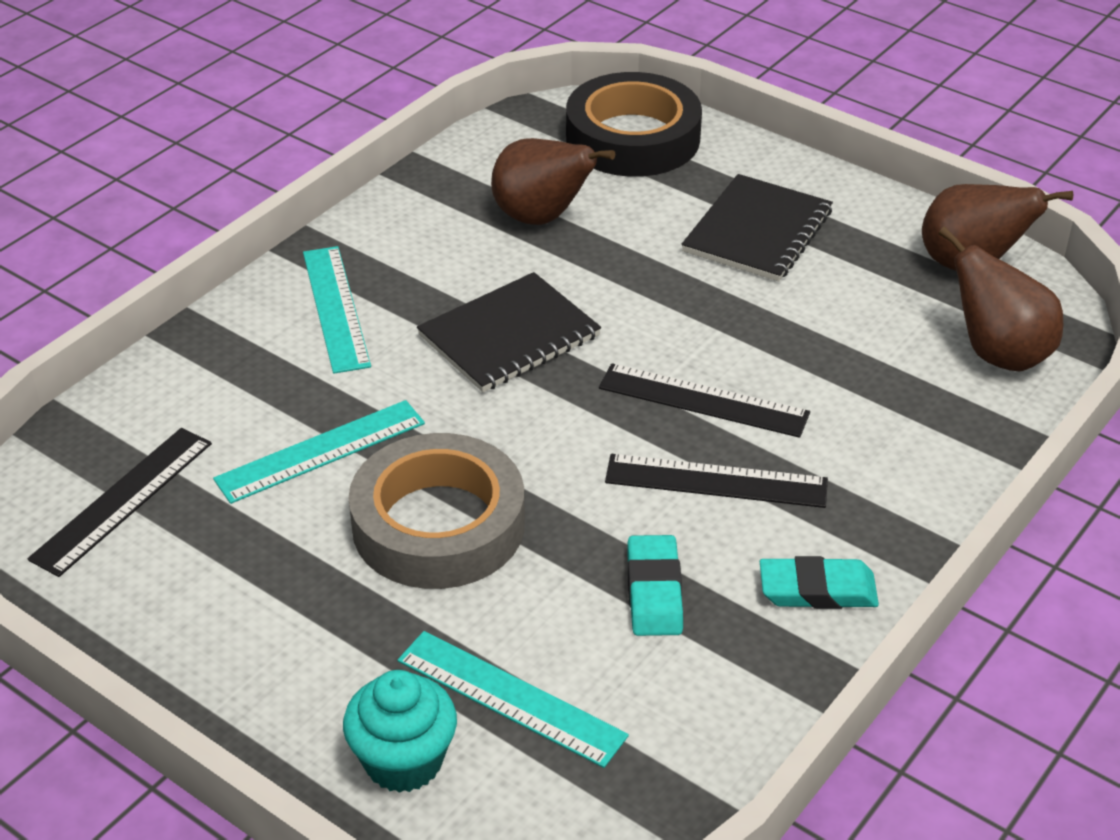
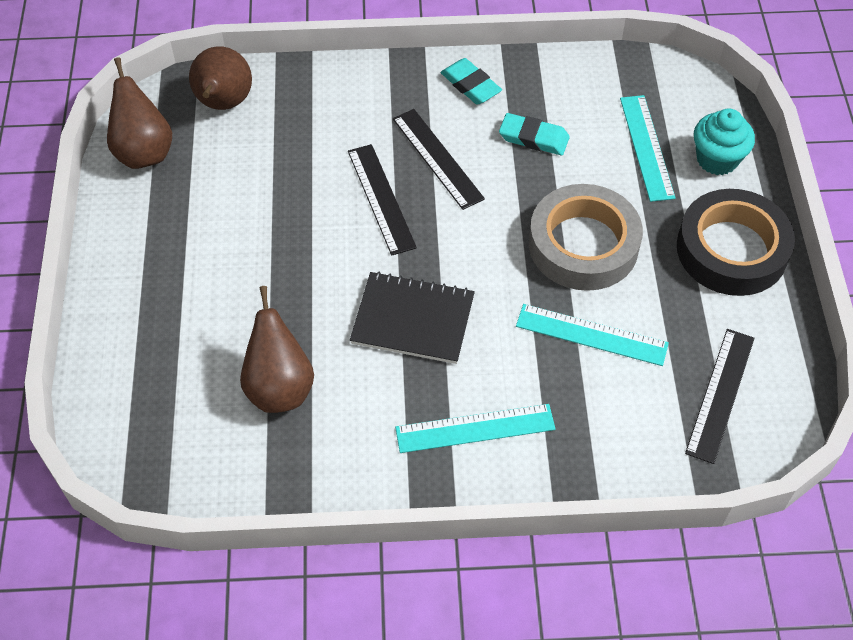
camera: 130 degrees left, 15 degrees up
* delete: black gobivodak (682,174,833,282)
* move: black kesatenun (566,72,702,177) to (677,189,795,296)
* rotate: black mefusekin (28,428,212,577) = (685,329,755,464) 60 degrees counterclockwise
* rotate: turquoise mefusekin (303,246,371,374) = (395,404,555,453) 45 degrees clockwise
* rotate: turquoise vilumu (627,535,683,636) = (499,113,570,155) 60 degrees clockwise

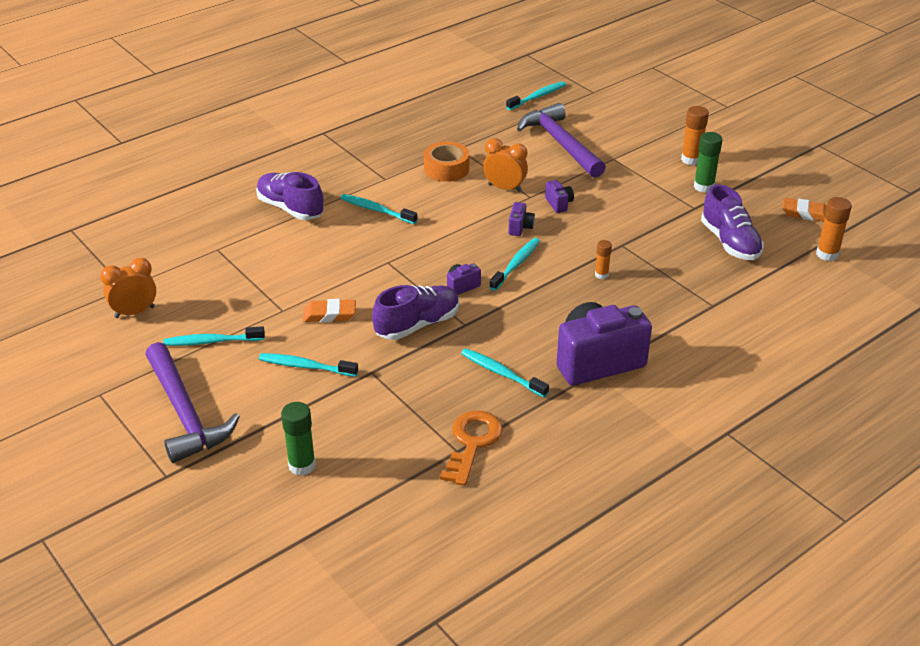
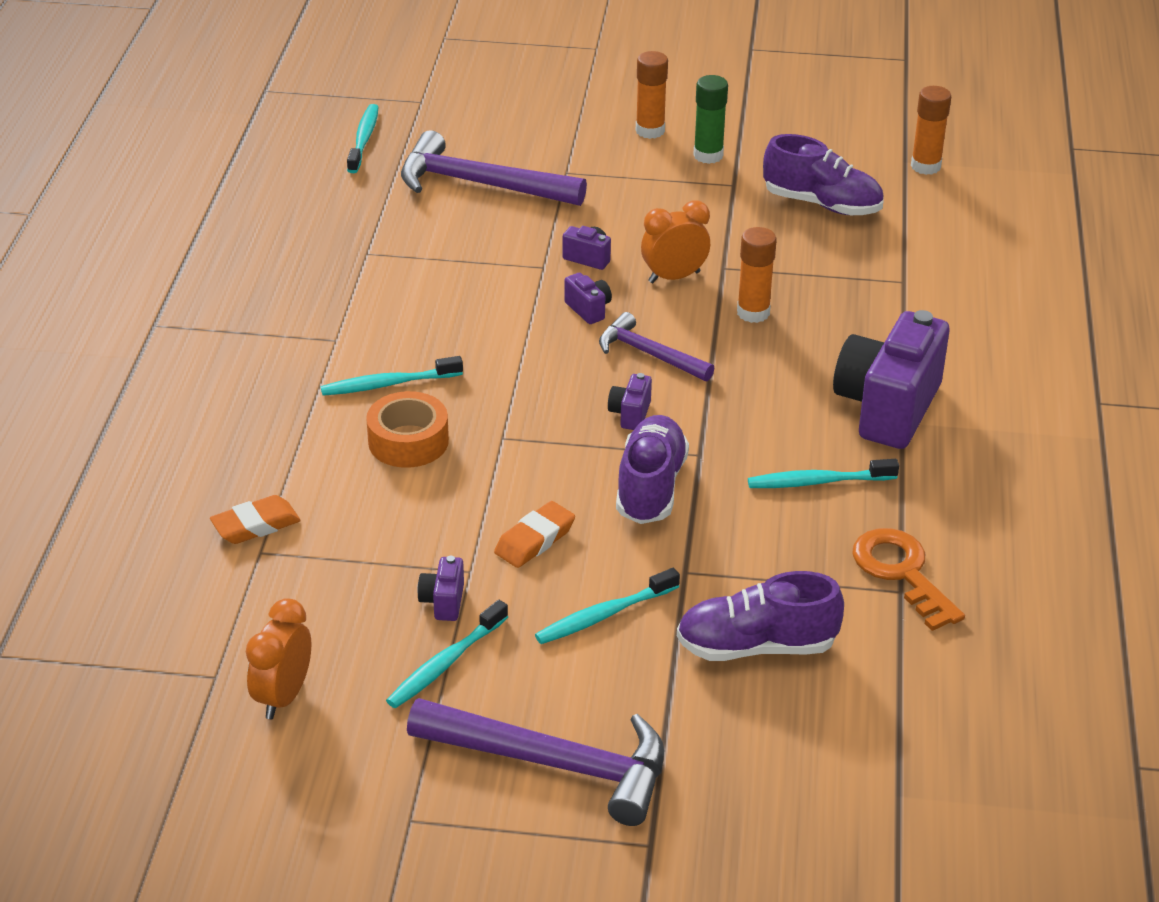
camera: 45 degrees left, 0 degrees up
* delete: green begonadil (281,402,316,476)
* insert: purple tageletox (417,556,464,621)
* move: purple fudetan (256,172,324,220) to (677,571,844,661)
* move: orange kesatenun (424,142,469,182) to (366,391,449,468)
* move: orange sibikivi (483,138,528,192) to (641,200,710,283)
* move: orange vilumu (782,198,827,222) to (210,495,301,544)
* replace: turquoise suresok (489,238,540,291) to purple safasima (599,312,715,381)
* resize: orange begonadil (595,240,612,279) = (737,227,777,323) x1.65

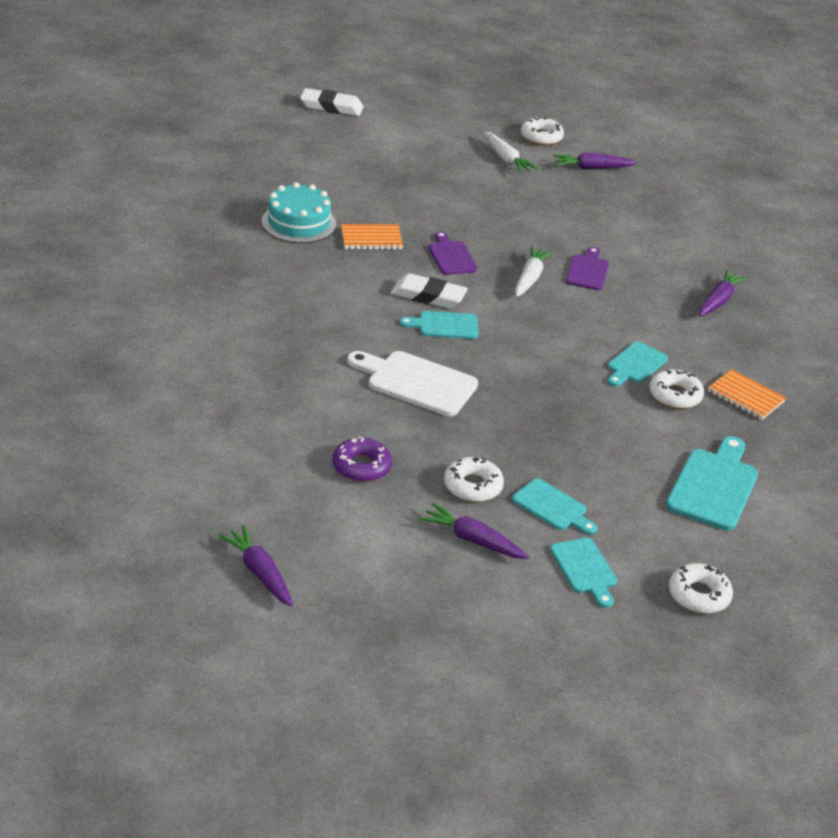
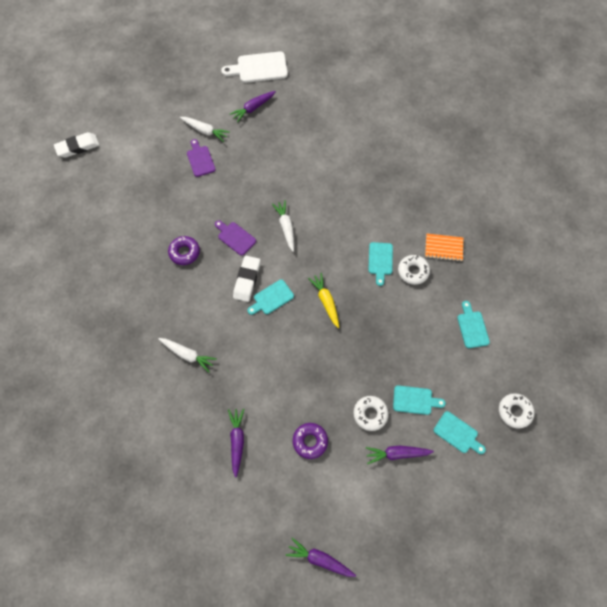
camera: 30 degrees left, 30 degrees up
* delete: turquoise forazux (261,182,336,243)
* delete: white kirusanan (521,117,564,145)
* insert: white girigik (158,338,217,372)
* insert: yellow girigik (308,273,339,328)
* move: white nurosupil (347,351,478,416) to (221,51,288,83)
* move: purple nurosupil (566,247,609,290) to (187,139,216,177)
* move: purple girigik (699,270,748,316) to (228,409,244,477)
* replace: orange gobivodak (341,224,403,250) to purple kirusanan (168,236,200,265)
* rotate: white vilumu (391,273,468,309) = (233,256,261,302) 60 degrees counterclockwise
* resize: turquoise nurosupil (666,436,758,531) = (457,301,490,348) x0.62

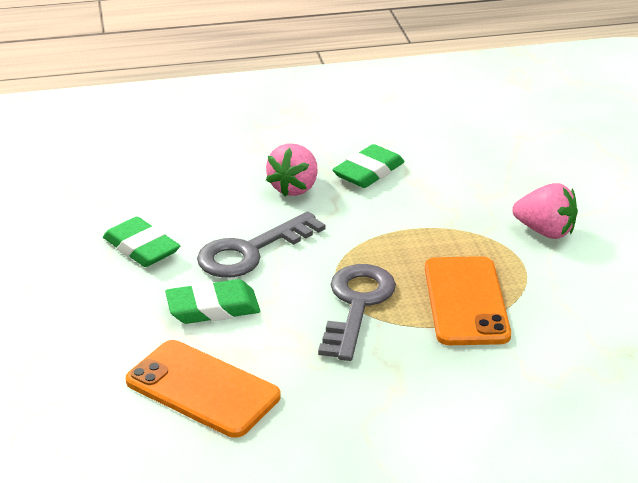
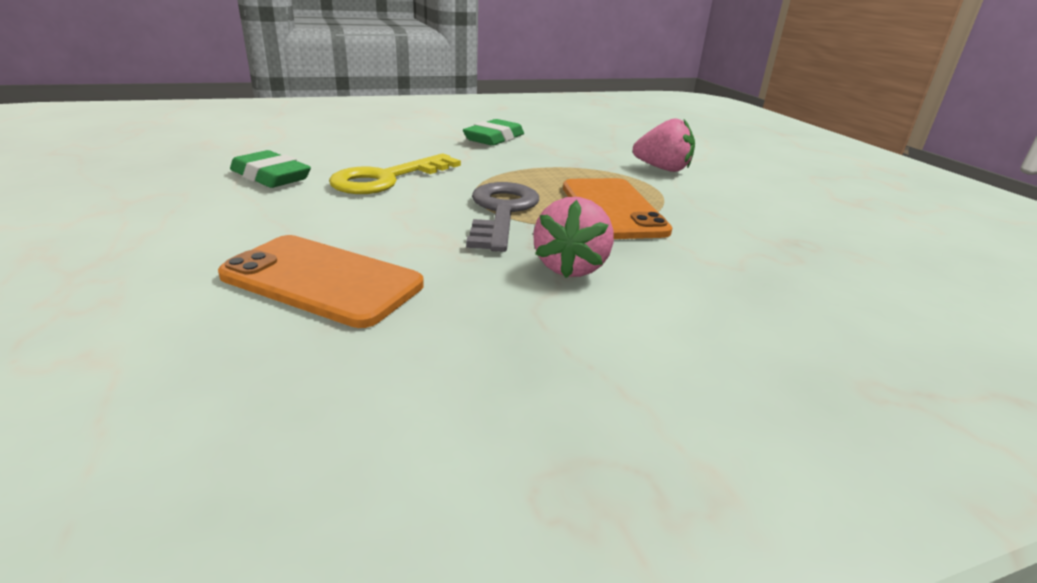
camera: 10 degrees left, 5 degrees down
* delete: green vilumu (165,279,260,324)
* move: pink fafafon (266,143,318,197) to (533,197,614,278)
* recolor: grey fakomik (197,212,326,278) to yellow fakomik (329,153,461,194)

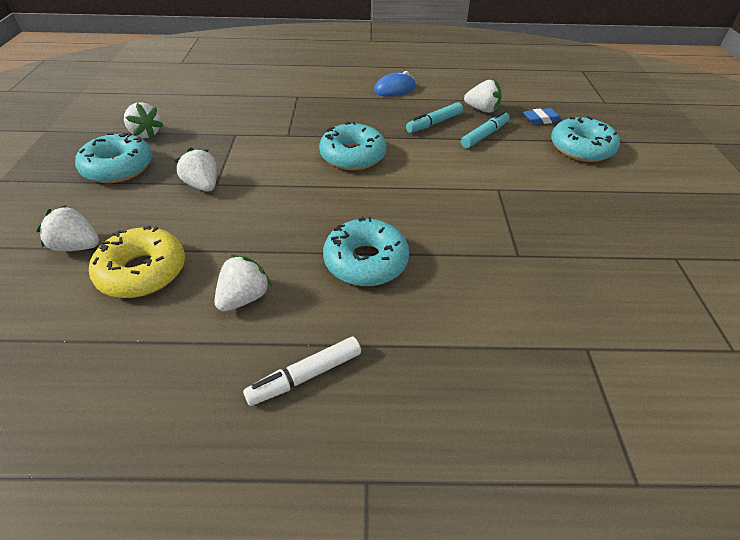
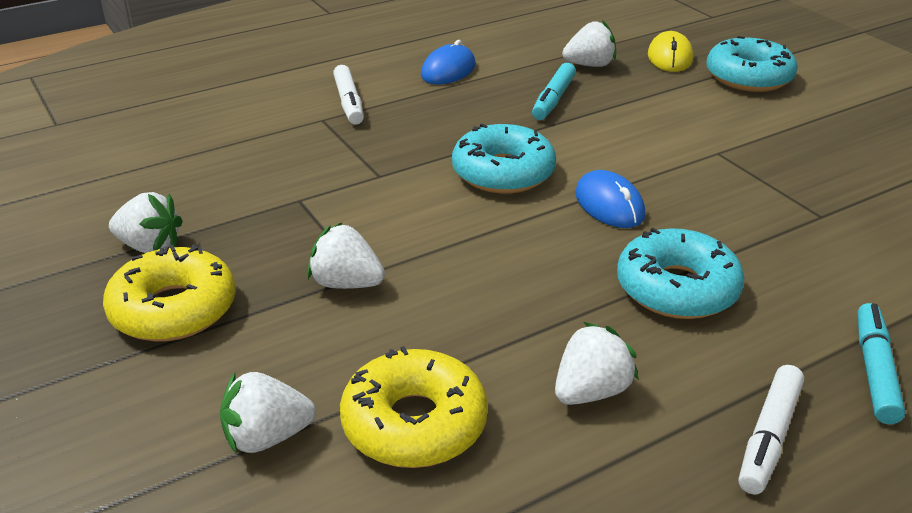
camera: 30 degrees left, 10 degrees down
* insert: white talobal (333,65,364,125)
* insert: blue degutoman (575,170,645,228)
* move: turquoise talobal (461,111,509,148) to (858,303,905,424)
* replace: blue vilumu (523,108,562,125) to yellow degutoman (648,31,693,72)
* recolor: turquoise kirusanan (75,133,152,183) to yellow kirusanan (103,245,236,342)
* rotate: white fafafon (214,255,272,311) = (555,322,639,405) 45 degrees clockwise

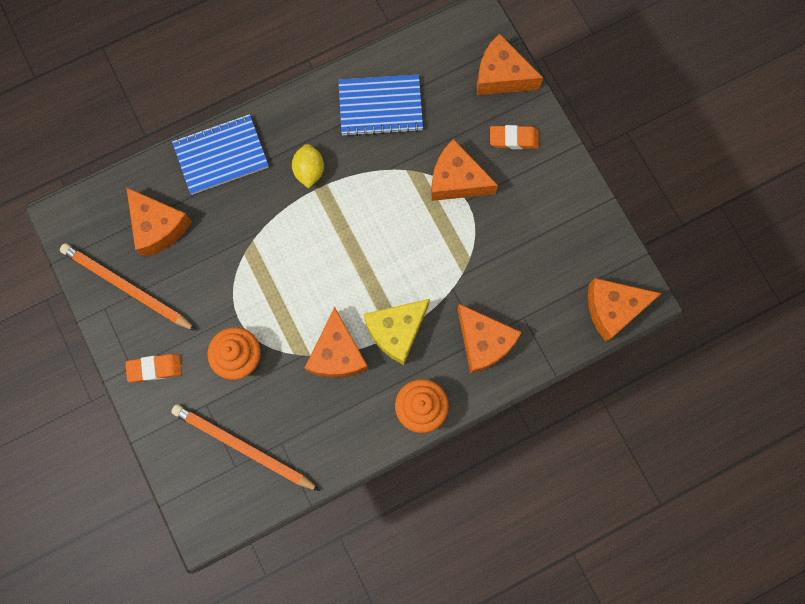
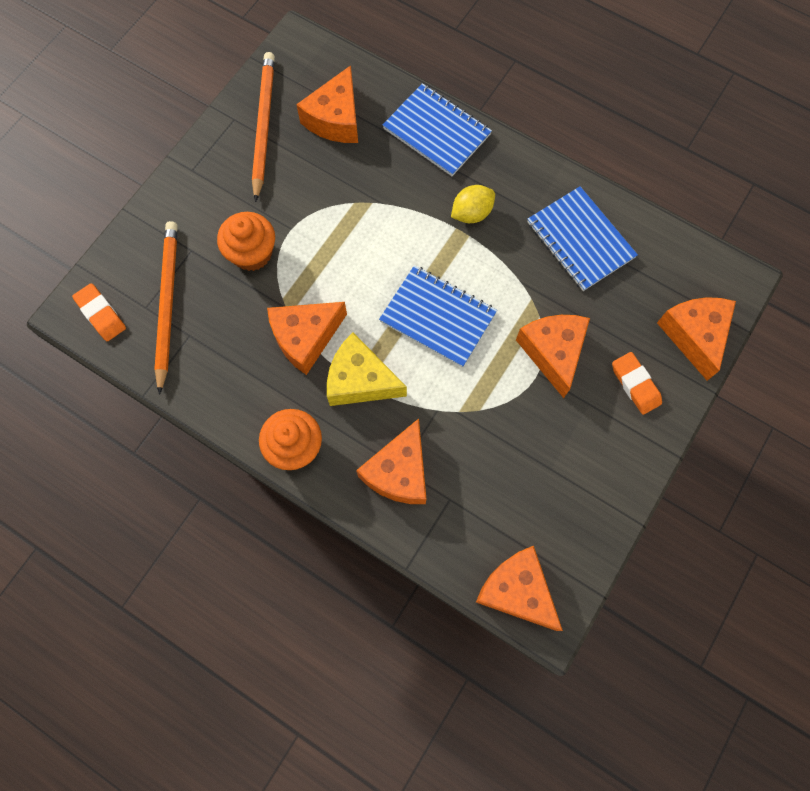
camera: 60 degrees right, 5 degrees down
* insert: blue gobivodak (379,265,497,367)
* move: orange vilumu (125,354,182,382) to (72,283,126,341)

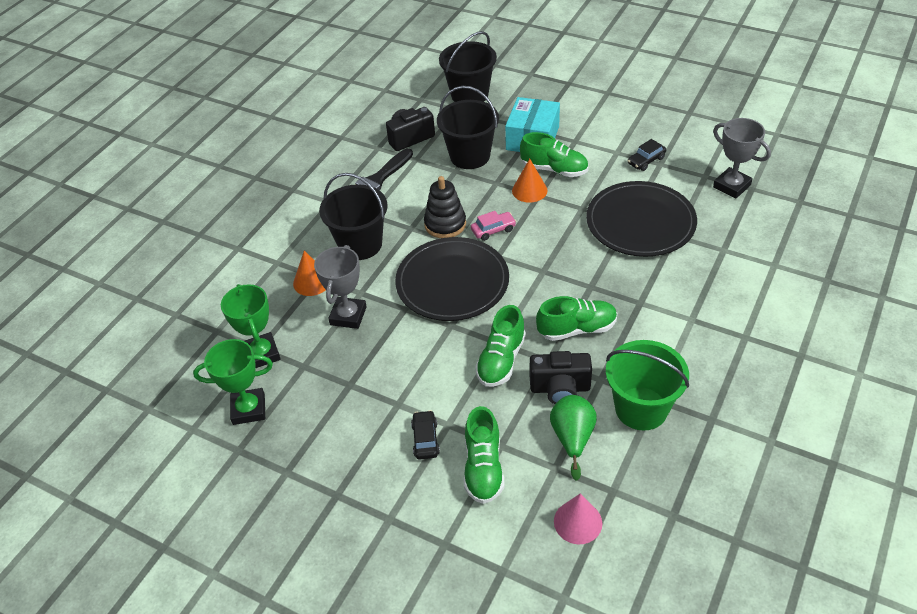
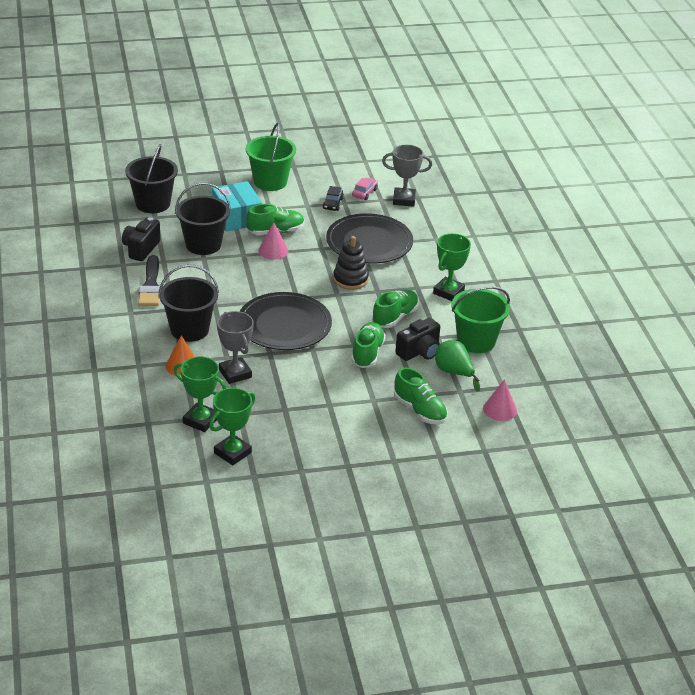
camera: 45 degrees left, 10 degrees down
* delete: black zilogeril (411,410,440,459)
* insert: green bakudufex (245,123,296,191)
* insert: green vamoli (433,233,471,301)
* move: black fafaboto (424,176,466,238) to (333,236,369,290)
* move: pink zilogeril (471,211,516,241) to (352,178,378,200)
* recolor: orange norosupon (512,159,547,203) to pink norosupon (258,222,288,260)
* rotate: green fudetan (475,305,526,387) = (351,322,386,368) 150 degrees counterclockwise

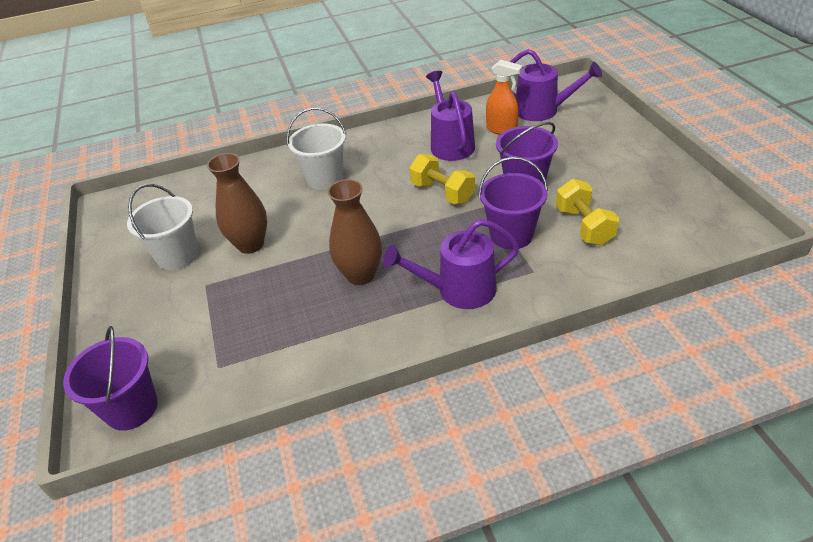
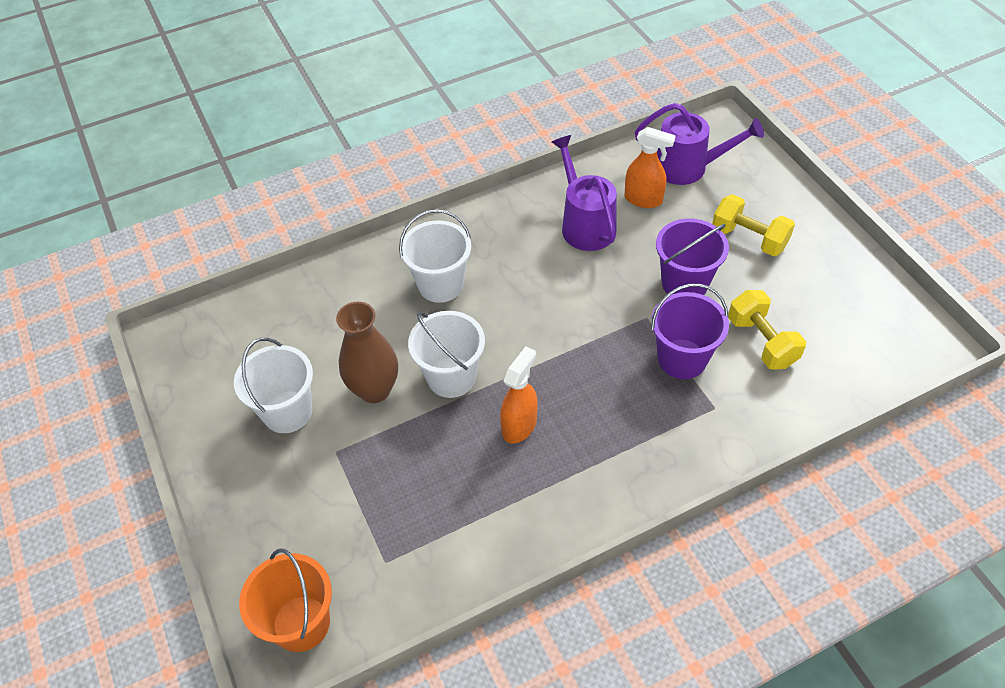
camera: 10 degrees left, 10 degrees up
* delete: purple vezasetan (383,219,520,309)
* insert: white bakudufex (408,311,485,398)
* move: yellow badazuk (409,154,475,204) to (712,194,795,256)
* replace: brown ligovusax (327,179,382,285) to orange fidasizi (500,346,537,443)
* recolor: purple bakudufex (63,326,158,431) to orange bakudufex (239,549,332,652)

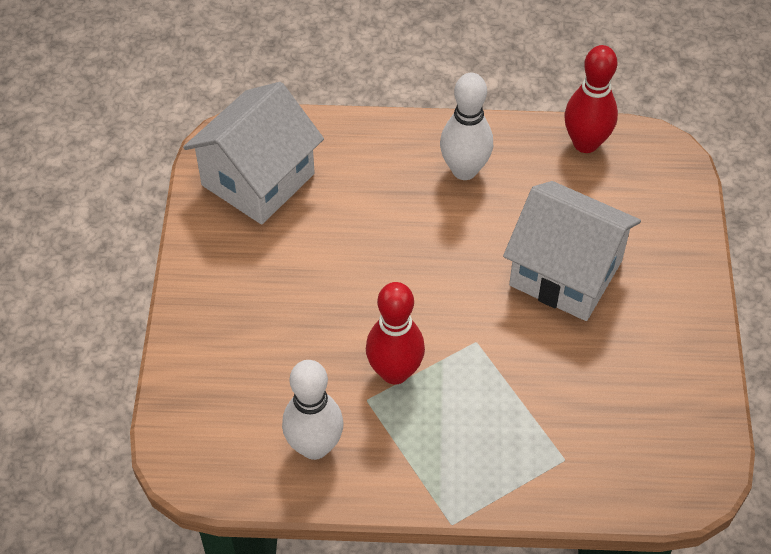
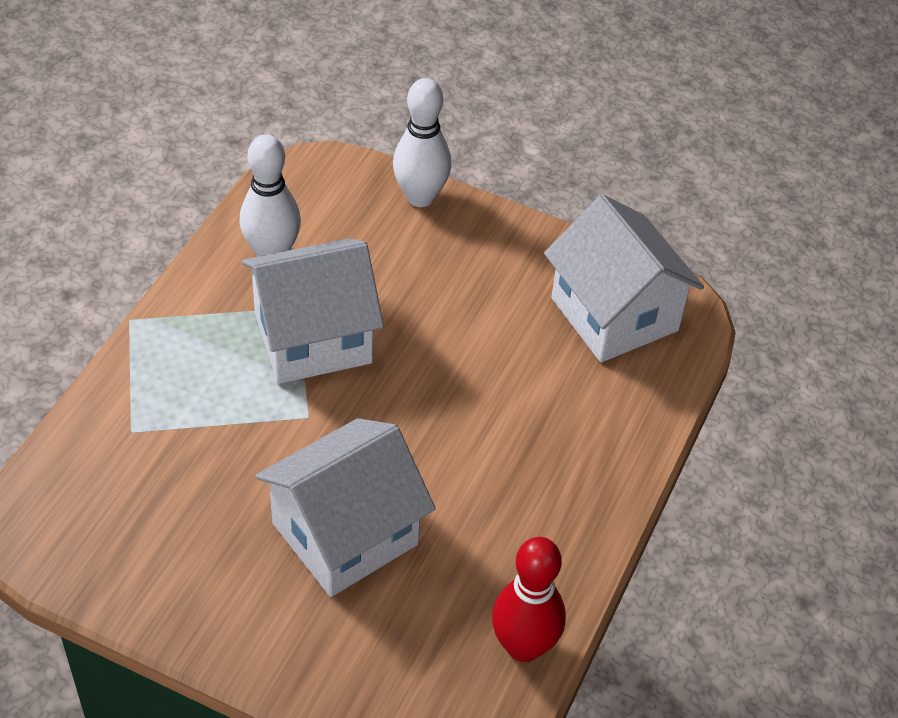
camera: 110 degrees right, 5 degrees down
* move: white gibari (440,73,493,180) to (393,78,451,207)
* replace: red gibari (366,282,425,385) to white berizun (242,238,384,384)

